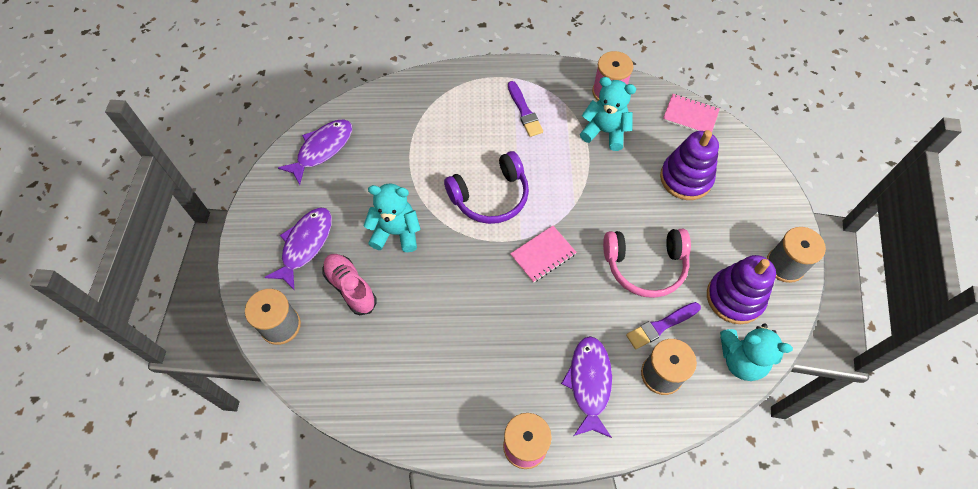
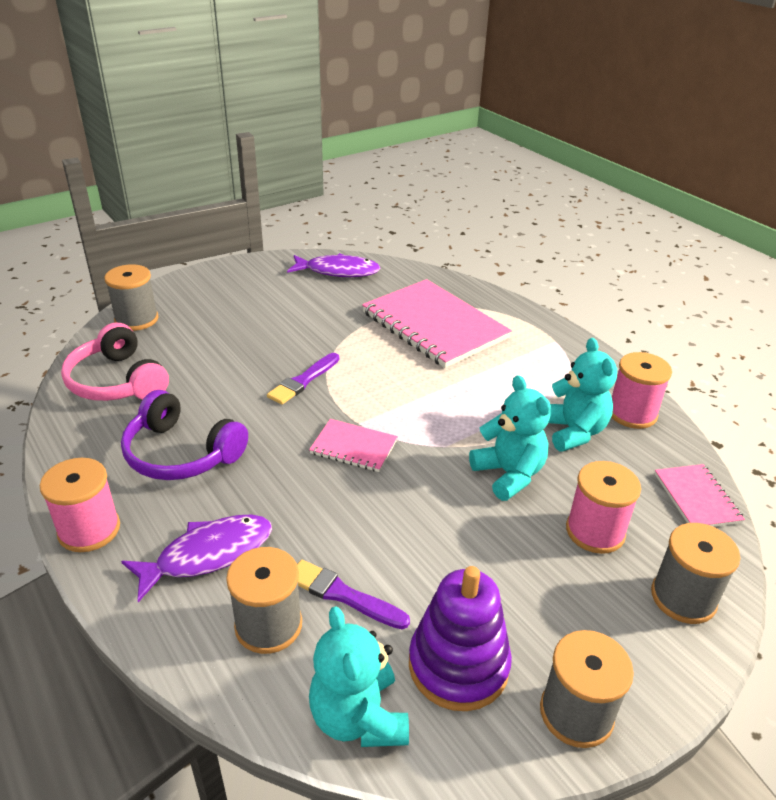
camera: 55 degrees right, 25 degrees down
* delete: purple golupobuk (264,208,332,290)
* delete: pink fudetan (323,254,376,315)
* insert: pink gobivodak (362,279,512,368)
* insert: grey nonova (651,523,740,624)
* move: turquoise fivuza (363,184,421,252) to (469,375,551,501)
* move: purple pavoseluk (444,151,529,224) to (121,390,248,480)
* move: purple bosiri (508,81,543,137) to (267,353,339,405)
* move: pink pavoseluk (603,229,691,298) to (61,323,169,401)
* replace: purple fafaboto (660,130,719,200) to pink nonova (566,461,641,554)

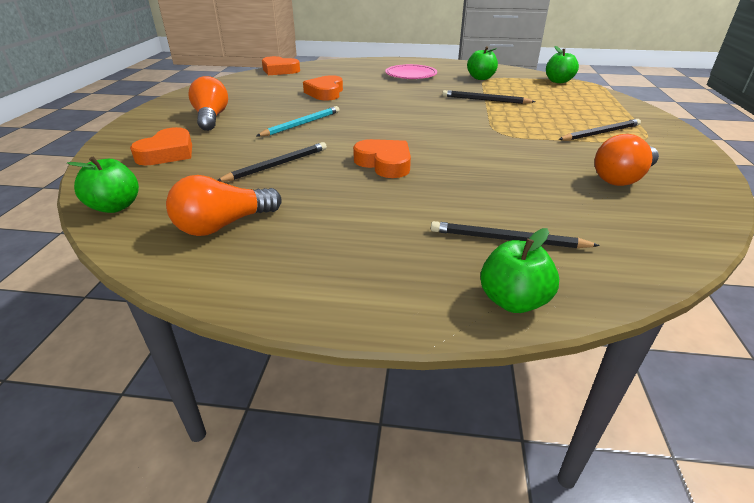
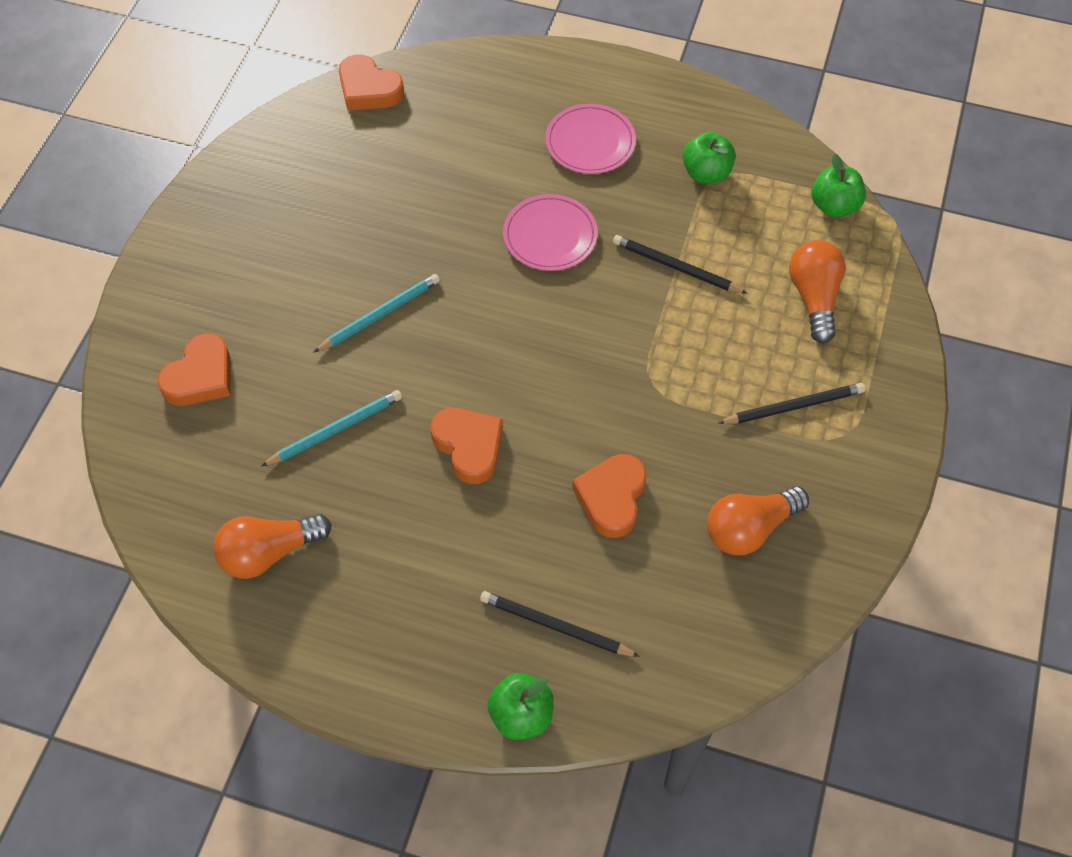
camera: 10 degrees right, 25 degrees up
* delete: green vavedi (67,157,139,213)
* insert: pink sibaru (503,194,598,271)
* move: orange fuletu (188,76,228,131) to (789,240,846,343)
* move: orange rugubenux (303,75,343,101) to (572,454,646,538)
* recolor: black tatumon (217,142,327,182) to turquoise tatumon (261,390,402,467)

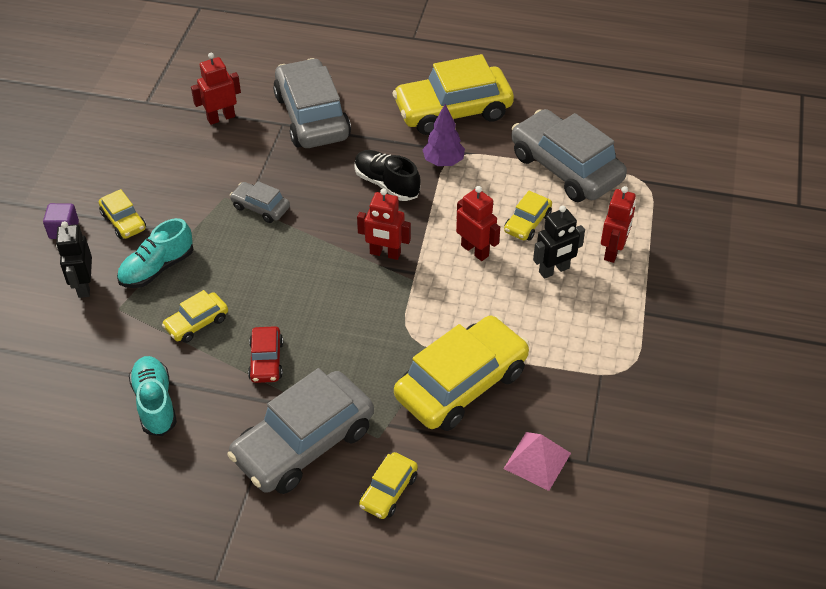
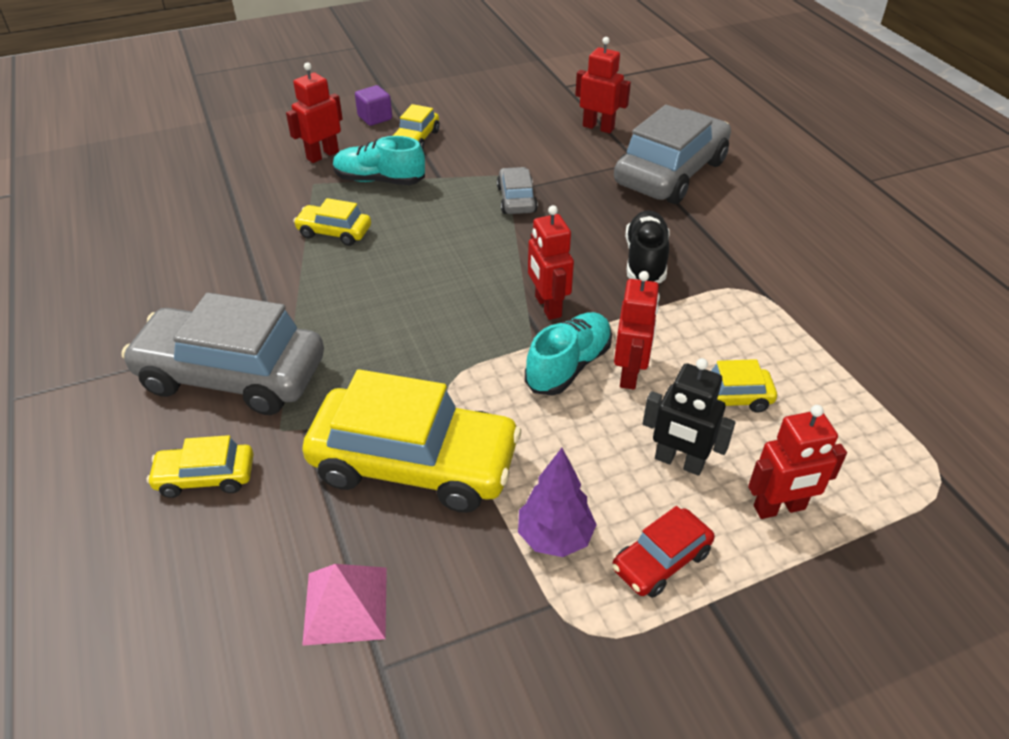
camera: 55 degrees right, 5 degrees down
* delete: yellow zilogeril (392,54,514,135)
* delete: grey zilogeril (511,109,627,202)
* move: turquoise fudetan (129,356,177,436) to (525,312,612,395)
* move: red zilogeril (248,326,283,383) to (612,506,715,598)
* move: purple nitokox (422,104,465,166) to (518,448,597,557)
* recolor: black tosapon (56,221,92,298) to red tosapon (286,62,343,163)

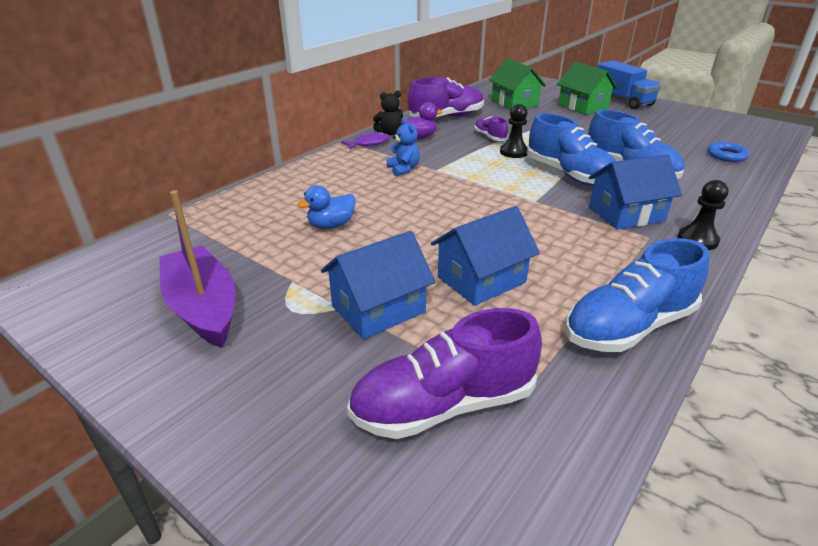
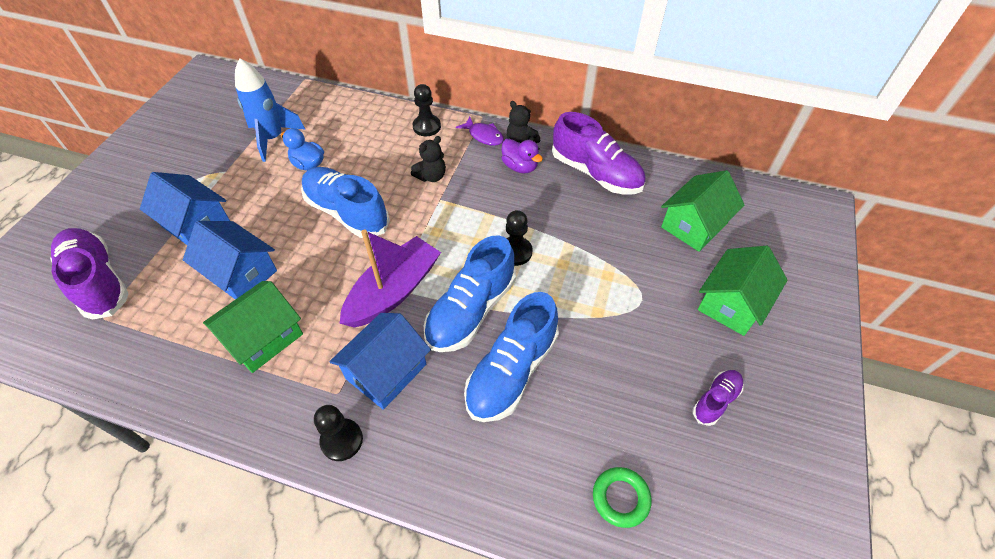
camera: 70 degrees right, 20 degrees up
* delete: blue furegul (597,61,661,109)
* insert: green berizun (203,281,303,373)
* insert: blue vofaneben (235,59,306,162)
* insert: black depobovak (413,84,441,136)
* move: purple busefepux (159,190,236,348) to (339,229,441,328)
* move: purple fudetan (475,116,508,141) to (693,370,744,426)
* move: blue fudetan (565,238,709,352) to (301,167,390,238)
* recolor: blue fivuza (387,118,420,176) to black fivuza (411,136,446,182)
* recolor: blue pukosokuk (707,142,749,162) to green pukosokuk (593,467,652,528)
* rotate: blue berizun (588,154,682,230) = (329,313,431,410) 75 degrees clockwise

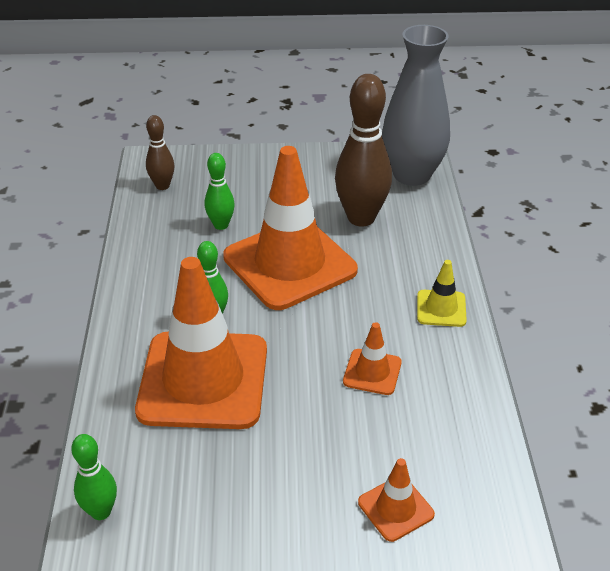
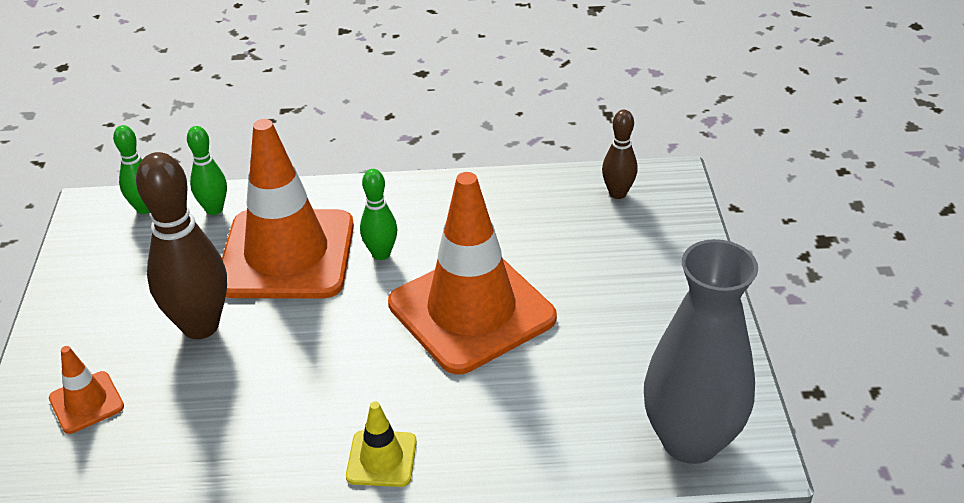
camera: 90 degrees right, 0 degrees up
* delete: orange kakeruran (343,322,402,395)
* move: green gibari (205,153,235,230) to (187,126,227,215)
* move: brown gibari (335,74,392,227) to (136,152,227,339)

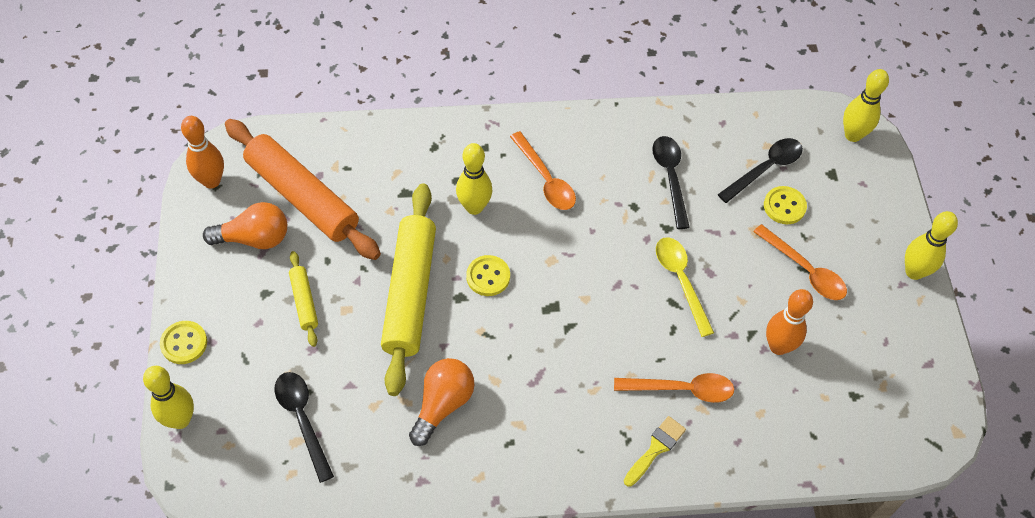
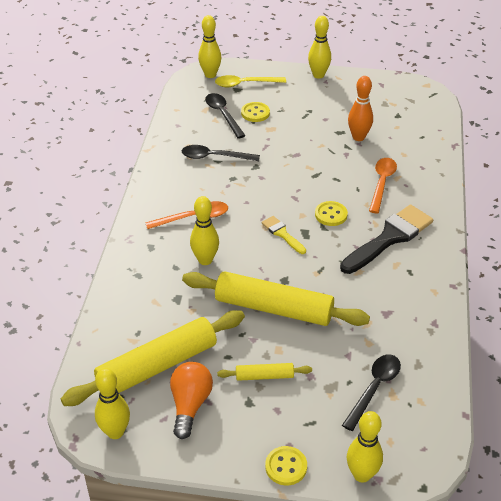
camera: 75 degrees left, 15 degrees down
* delete: orange fuletu (409,358,474,446)
* delete: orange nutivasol (753,224,847,300)
* insert: black bosiri (340,205,433,274)
* move: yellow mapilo (466,255,510,296) to (315,201,348,226)
* move: yellow bosiri (624,416,686,487) to (262,216,306,254)
* move: yellow nutivasol (656,237,714,337) to (215,75,286,87)
* recolor: orange gibari (181,116,224,188) to yellow gibari (95,368,130,439)
* recolor: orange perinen (225,119,381,260) to yellow perinen (61,310,245,406)
* rotate: black nutivasol (275,372,334,483) = (342,354,401,431) 135 degrees clockwise

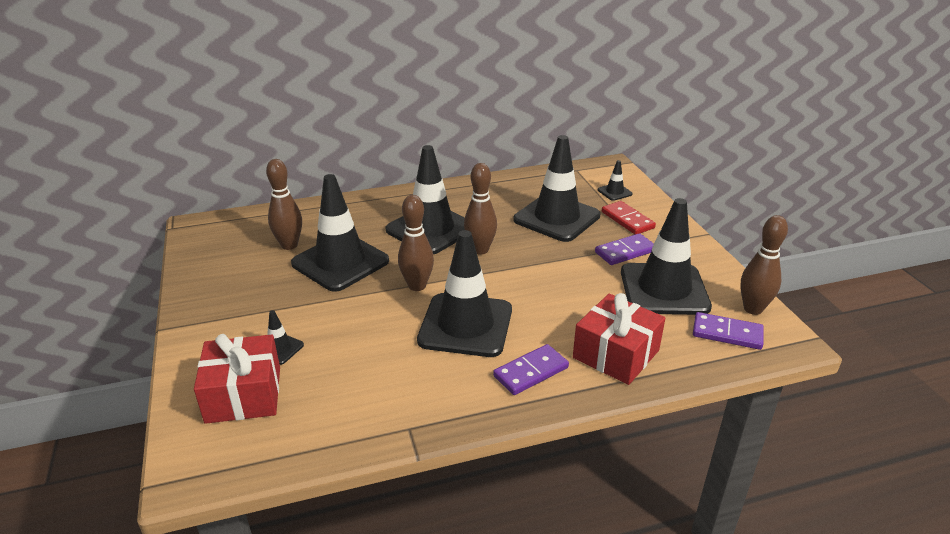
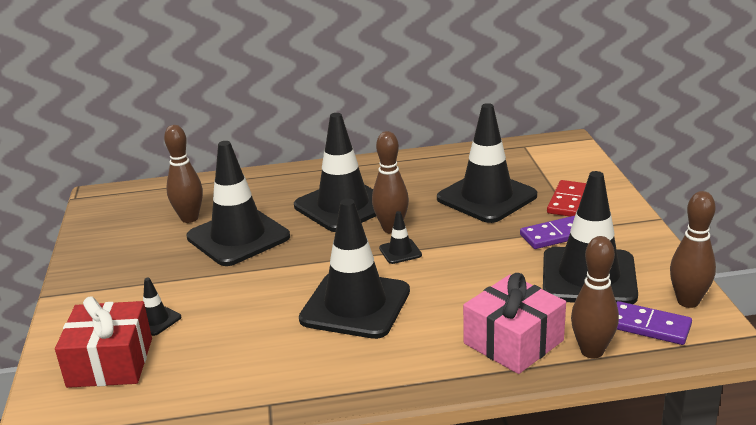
camera: 10 degrees right, 5 degrees down
* delete: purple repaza (493,344,569,395)
* move: brown gibari (398,195,434,291) to (571,236,619,358)
* move: black kakeruran (598,160,633,201) to (379,211,422,264)
* recolor: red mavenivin (573,293,665,385) to pink mavenivin (463,273,566,374)
* rotate: red repaza (602,201,656,234) = (547,180,586,217) 45 degrees clockwise

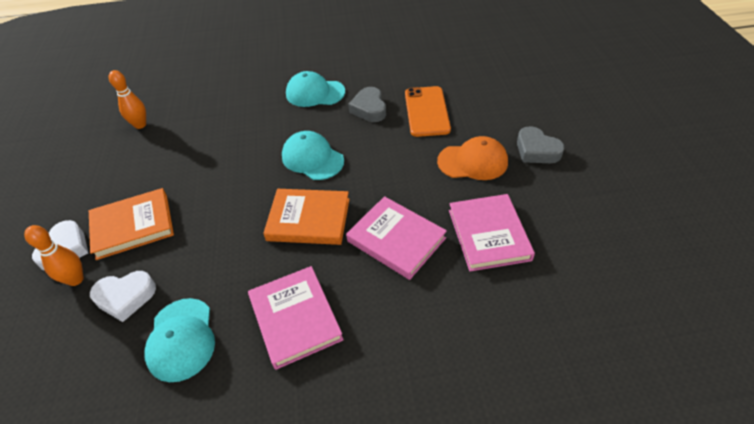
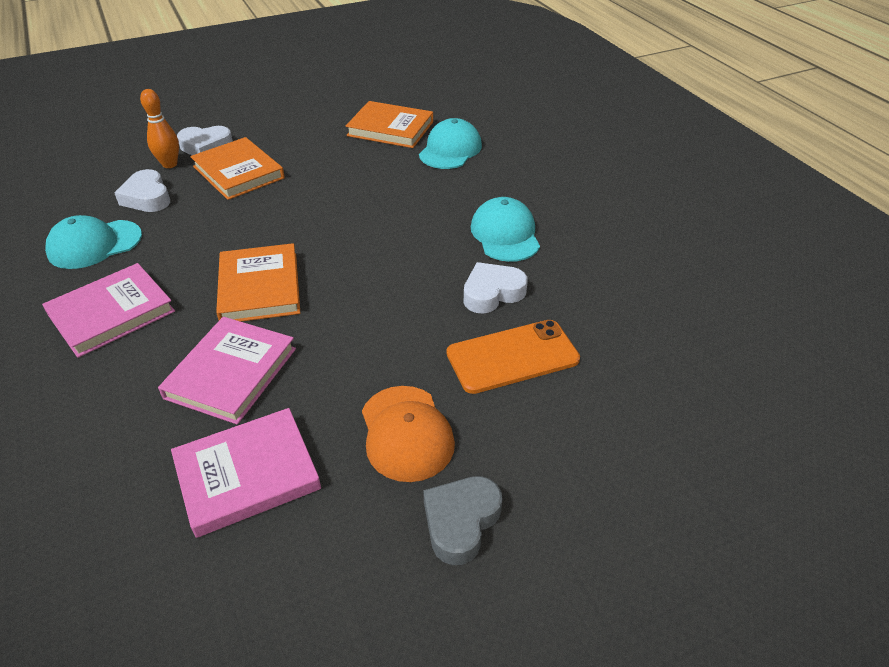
camera: 70 degrees right, 5 degrees down
* move: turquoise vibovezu (282,131,344,180) to (419,118,482,169)
* replace: orange gibari (109,70,146,129) to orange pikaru (346,101,433,148)
* recolor: grey rugubenux (348,87,386,122) to white rugubenux (464,262,528,314)

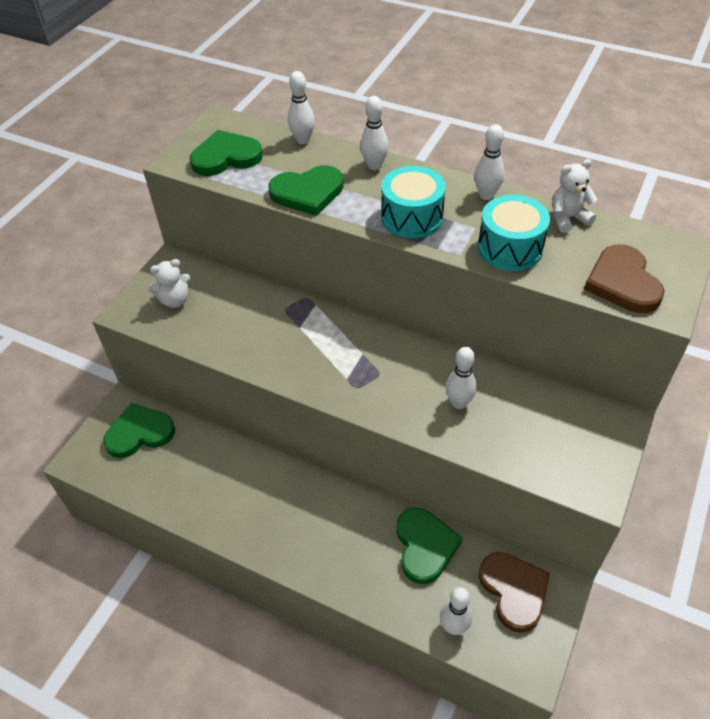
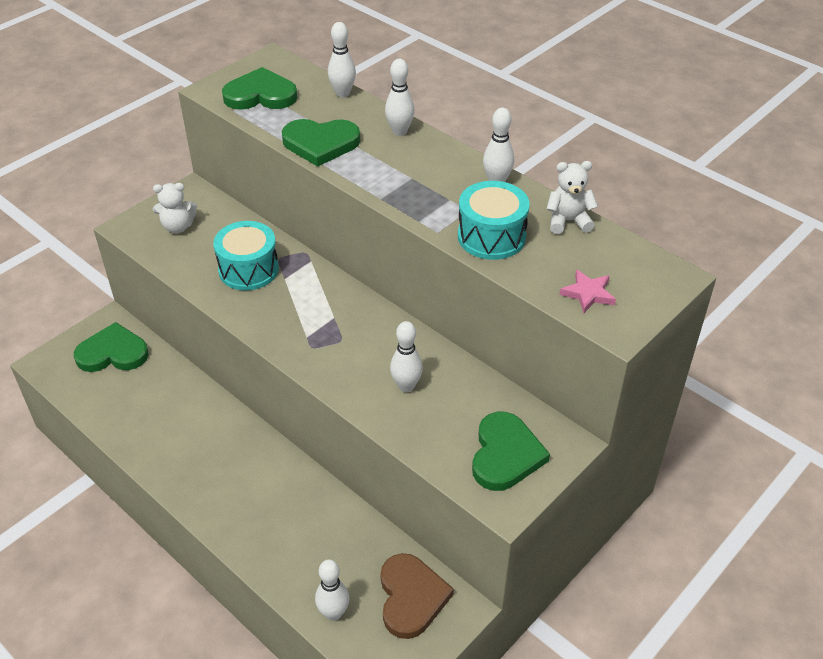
camera: 15 degrees right, 5 degrees down
* move: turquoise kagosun (381,166,446,239) to (213,221,279,290)
* move: green rugubenux (396,507,462,584) to (472,412,550,491)
* replace: brown rugubenux (584,244,665,313) to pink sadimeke (559,269,616,313)

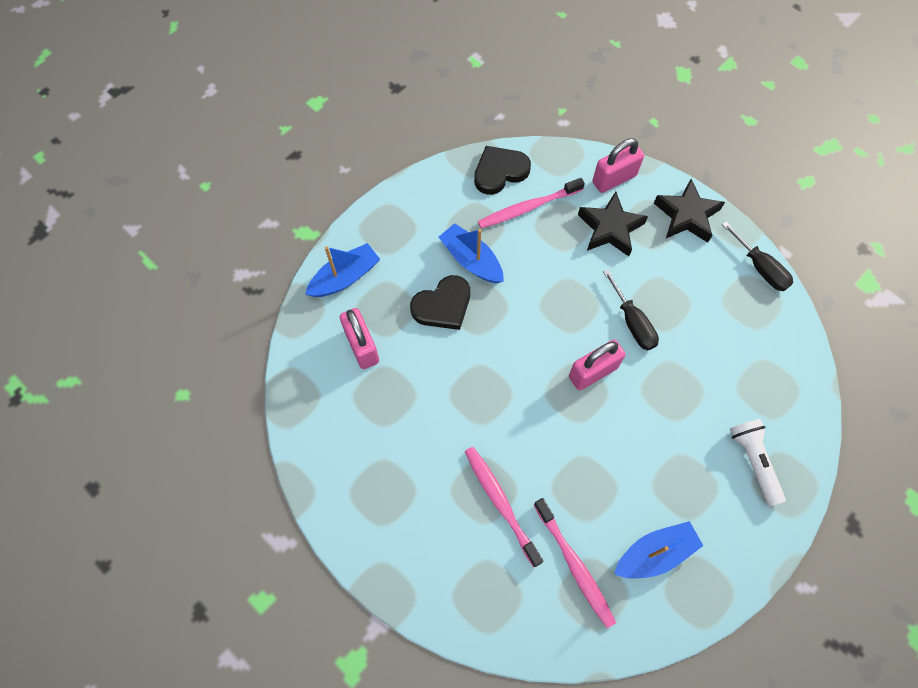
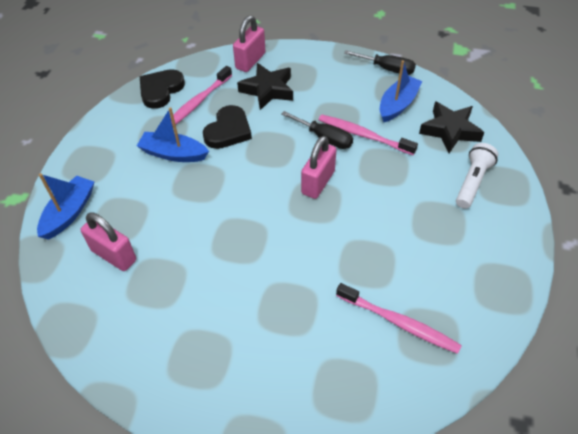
camera: 30 degrees left, 15 degrees down
* move: black rugubenux (410,275,470,330) to (203,105,252,149)
* move: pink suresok (465,447,543,567) to (319,115,418,155)
* move: blue busefepux (614,521,703,579) to (380,60,423,122)
* move: black sadimeke (654,179,725,243) to (419,101,484,153)
* rotate: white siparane (730,419,786,506) = (456,143,498,209) 75 degrees clockwise

